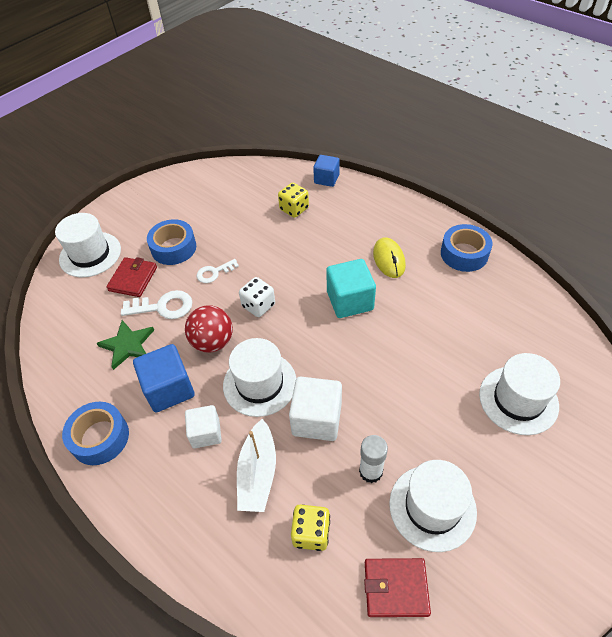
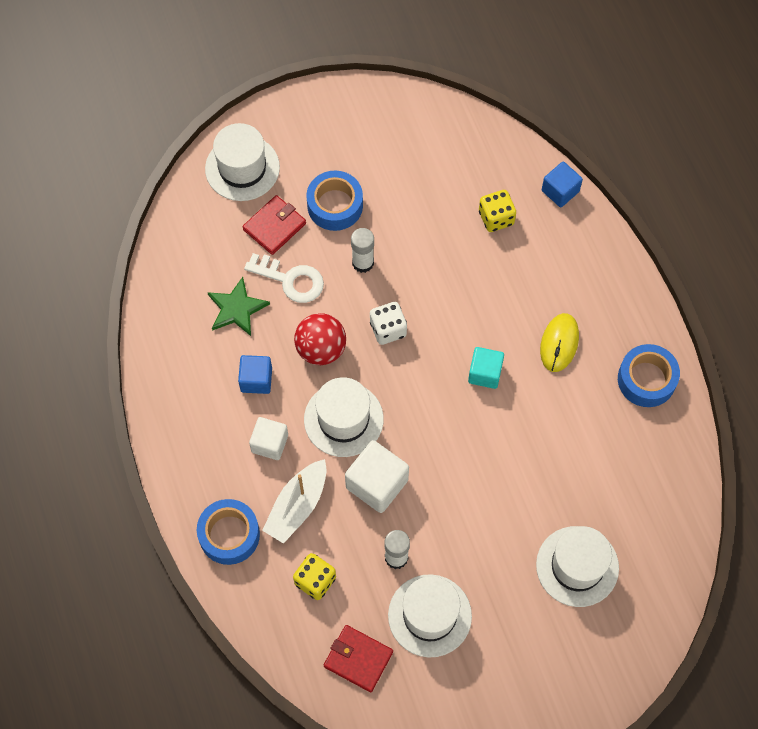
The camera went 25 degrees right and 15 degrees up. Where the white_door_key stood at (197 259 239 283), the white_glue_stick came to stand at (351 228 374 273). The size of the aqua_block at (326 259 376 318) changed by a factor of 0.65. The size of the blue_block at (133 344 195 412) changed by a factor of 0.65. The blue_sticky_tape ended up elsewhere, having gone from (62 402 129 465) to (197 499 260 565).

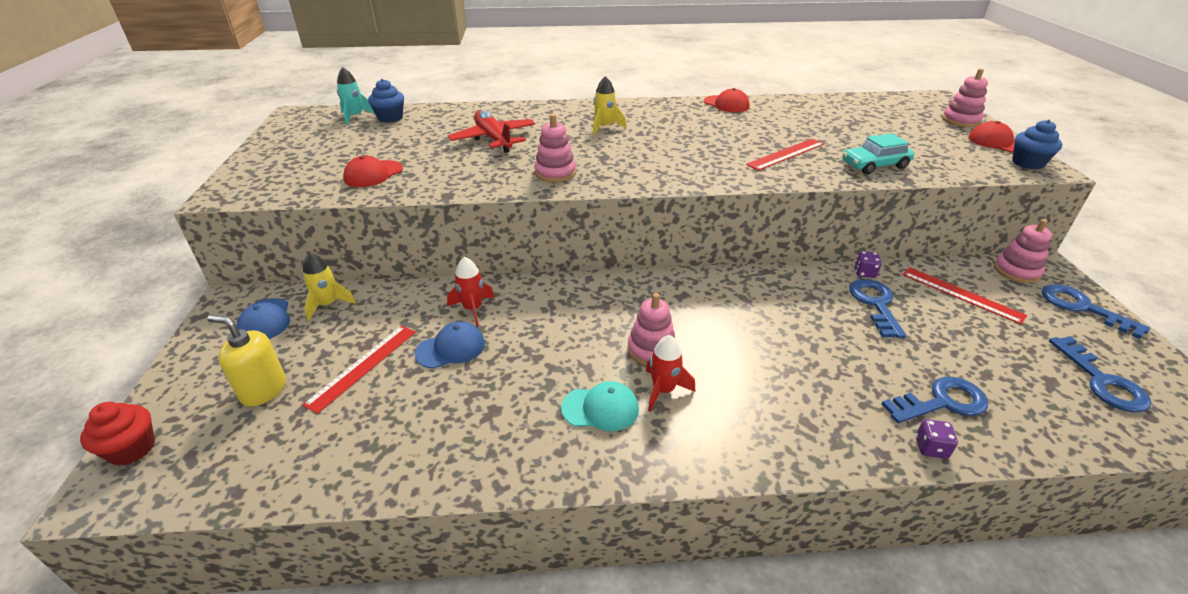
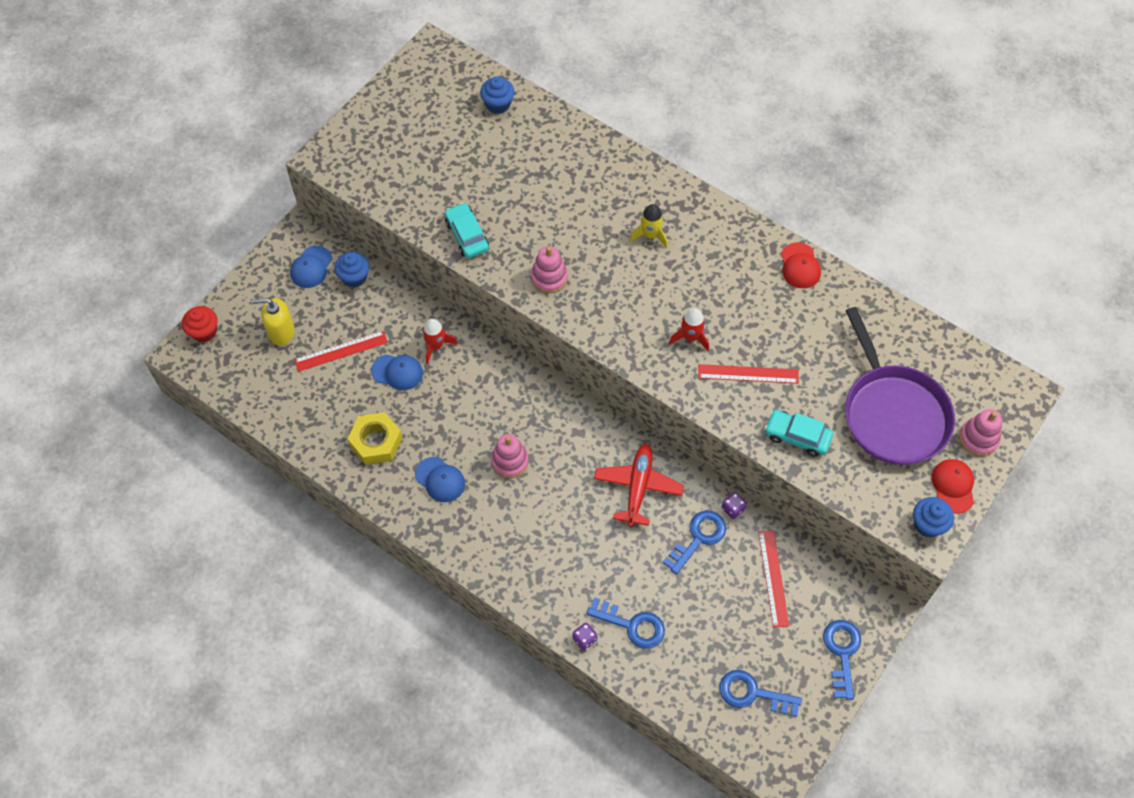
The camera went 40 degrees right and 25 degrees up. The second view lost the aqua_rocket at (337 67 375 125). The scarlet_plane ended up elsewhere, having gone from (448 110 535 153) to (594 444 684 527). The second view lost the scarlet_cap at (343 156 403 187). The second view lost the pink_stacking_rings at (994 219 1052 283). Where the bright_yellow_rocket stood at (303 252 356 321), the blue_cupcake came to stand at (334 252 369 288). The bright_yellow_soap_pump at (207 315 286 407) ended up facing another way, 60 degrees counterclockwise from before. The scarlet_rocket ended up elsewhere, having gone from (646 335 695 412) to (669 308 709 351). The blue_door_key at (1049 337 1151 413) ended up facing another way, 75 degrees clockwise from before. What was the aqua_cap at (561 381 639 431) turned into the blue_cap at (415 457 465 502). The second view gained the aqua_toy_car at (445 203 489 258). The second view gained the violet_frying_pan at (845 307 955 465). The second view gained the bright_yellow_nut at (347 412 402 465).

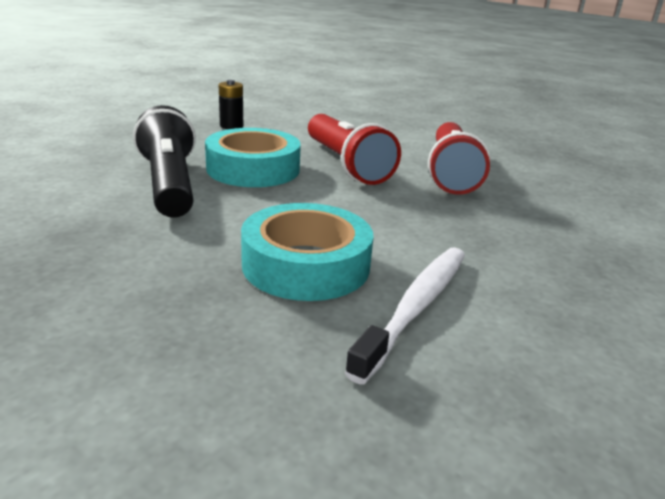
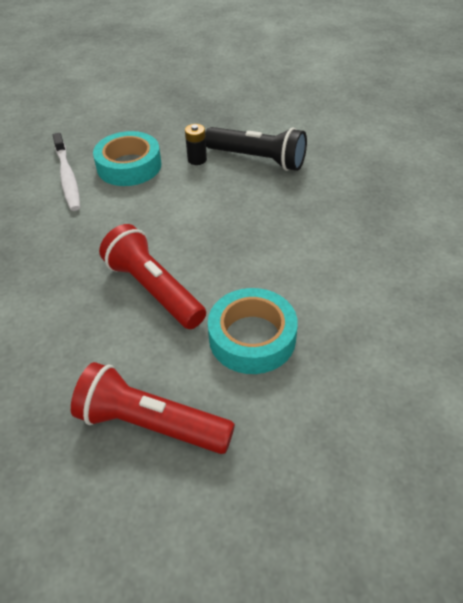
The camera went 135 degrees right and 20 degrees up. The ebony_battery ended up elsewhere, having gone from (219 80 243 129) to (185 124 207 165). The scarlet_pocket_torch ended up elsewhere, having gone from (308 114 401 185) to (71 362 235 454). The aqua_sticky_tape ended up elsewhere, having gone from (205 128 301 187) to (208 288 298 374).

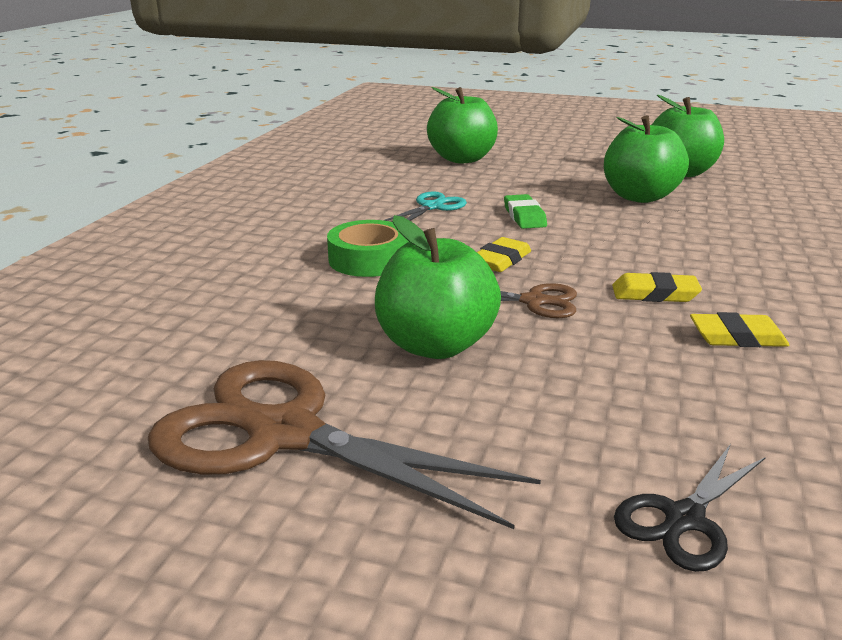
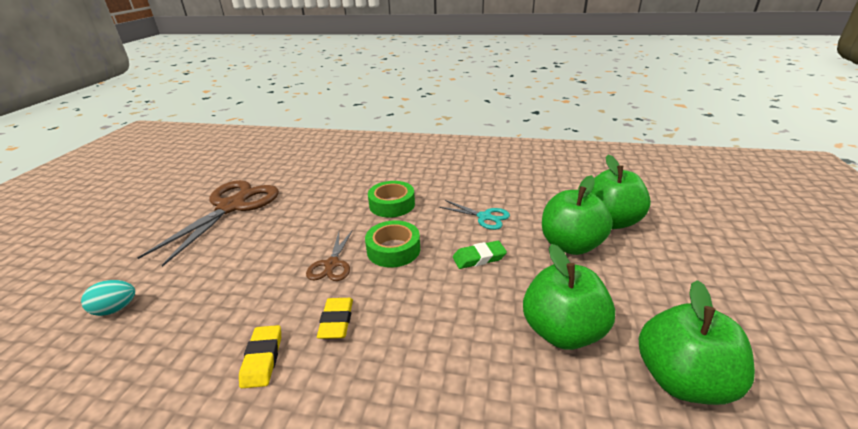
The camera went 85 degrees right and 5 degrees up. The green_toy_apple ended up elsewhere, having gone from (375 215 501 359) to (542 175 613 255). Where the bright_yellow_eraser stood at (477 237 531 272), the green_sticky_tape came to stand at (365 220 420 268). Where the ebony_shears stood at (614 444 766 572), the aqua_toy_egg came to stand at (81 280 135 316).

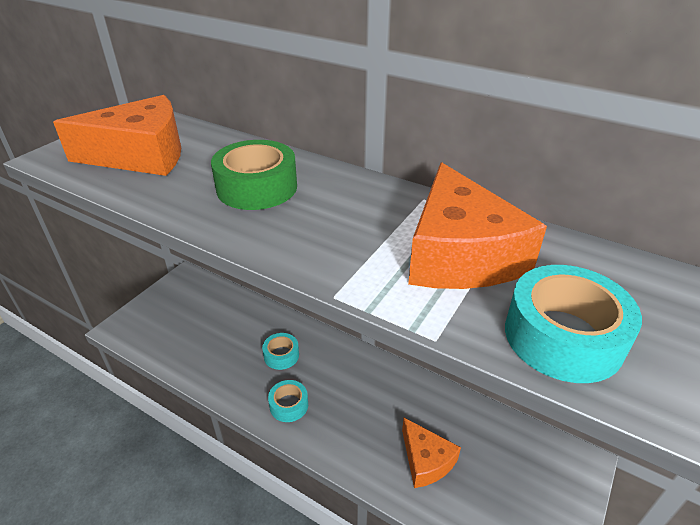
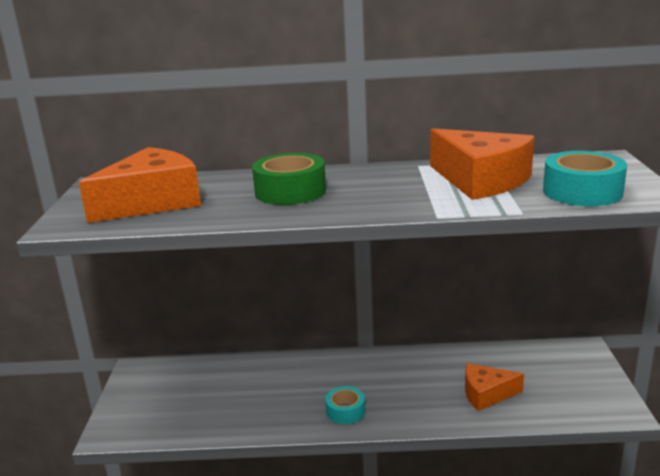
The camera went 30 degrees left and 15 degrees down. The second view lost the aqua_sticky_tape at (262 333 299 370). The orange-coloured_cheese at (402 418 461 488) ended up facing another way, 150 degrees clockwise from before.

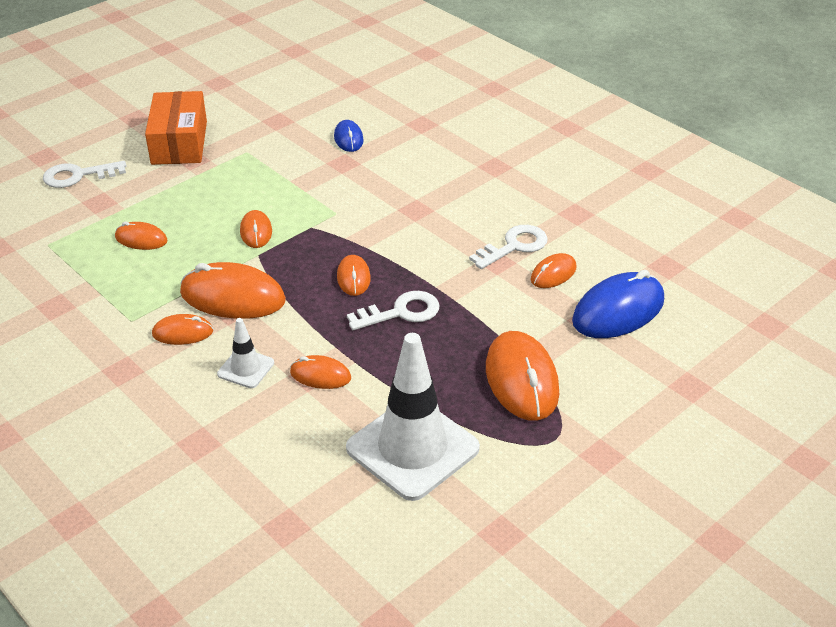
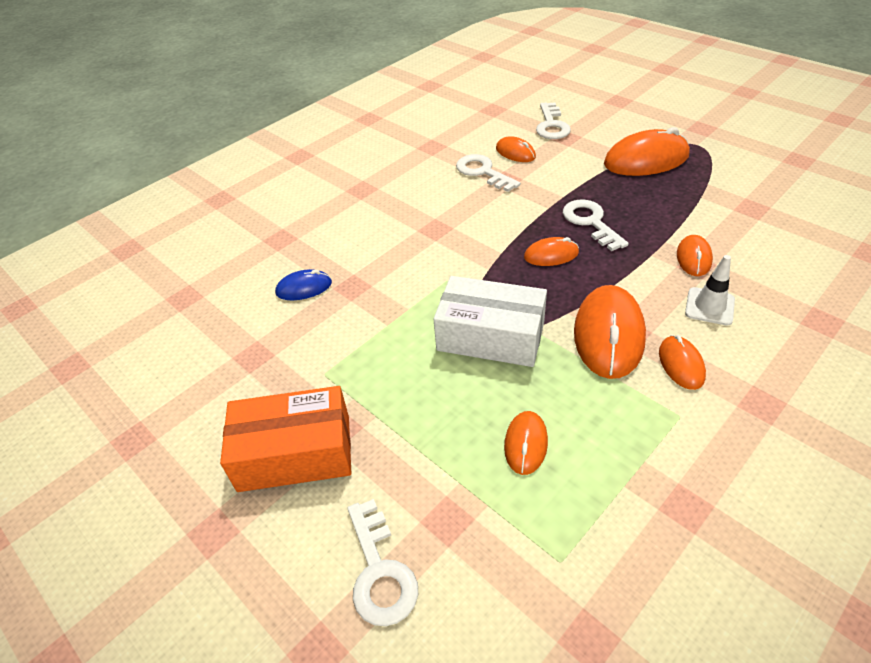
The camera went 90 degrees left and 5 degrees up. Where the orange-coloured_PC_mouse stood at (240 210 272 248), the white_package came to stand at (433 276 547 367). Where the blue_PC_mouse stood at (572 270 664 338), the white_door_key came to stand at (536 103 571 139). The second view lost the white_road_cone at (346 333 480 501).

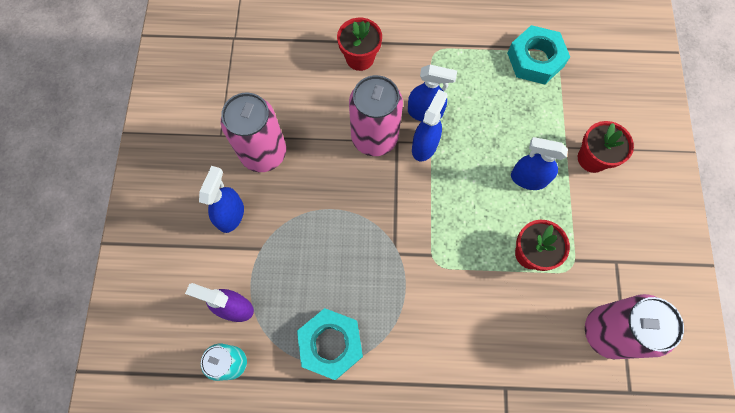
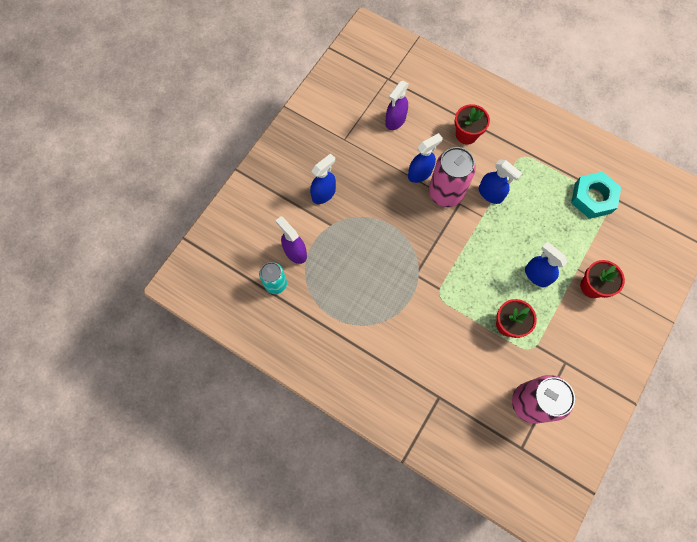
The camera went 30 degrees right and 0 degrees up. The blue_sprayer ended up elsewhere, having gone from (412 89 448 161) to (408 133 443 183). The second view lost the pink_can at (221 93 286 172). The second view lost the aqua_nut at (297 308 363 380). The second view gained the violet_sprayer at (385 81 409 130).

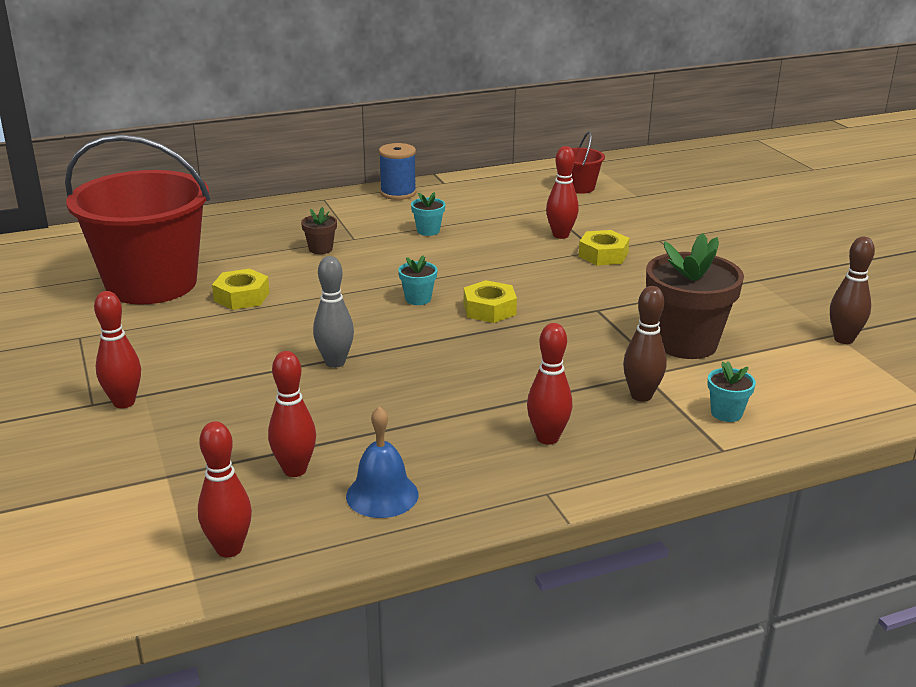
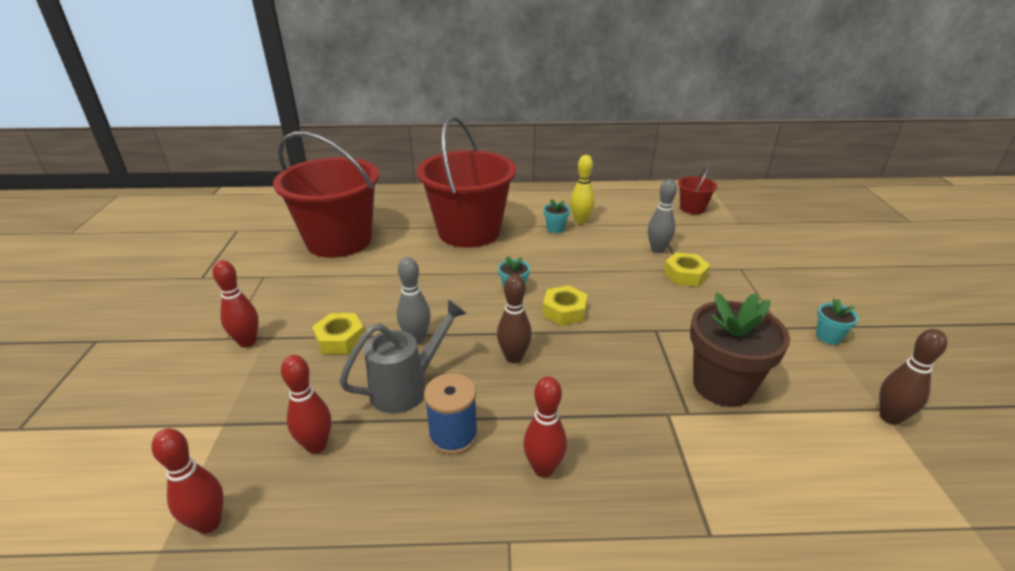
The camera went 20 degrees right and 5 degrees up. The blue_reel_of_thread ended up elsewhere, having gone from (379 143 416 200) to (424 373 478 455). What was the scarlet_tenpin at (546 146 579 239) turned into the gray_tenpin at (648 179 677 253). Where the dark_brown_flower_pot stood at (301 207 337 254), the scarlet_pail came to stand at (417 116 516 248). The bright_yellow_nut ended up elsewhere, having gone from (212 269 270 310) to (312 313 364 354). The dark_brown_tenpin ended up elsewhere, having gone from (623 286 667 402) to (497 274 532 363). The aqua_flower_pot ended up elsewhere, having gone from (707 361 756 422) to (816 299 858 345). The second view lost the blue_hand_bell at (346 406 419 518). The second view gained the bright_yellow_tenpin at (570 155 595 224). The second view gained the gray_watering_can at (339 299 467 414).

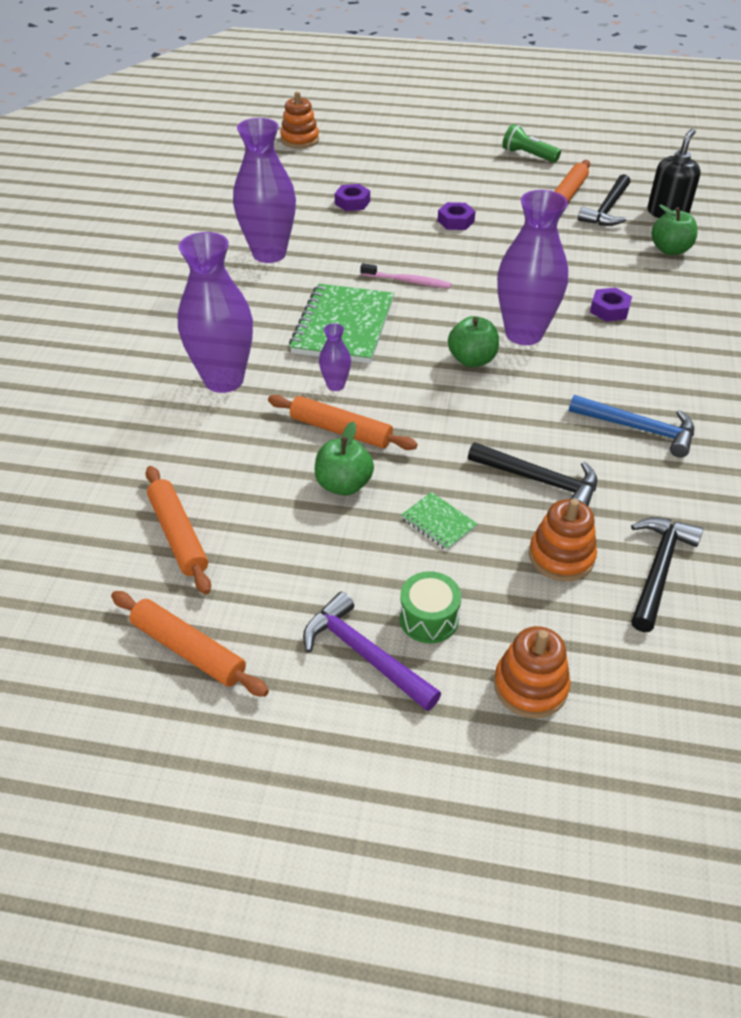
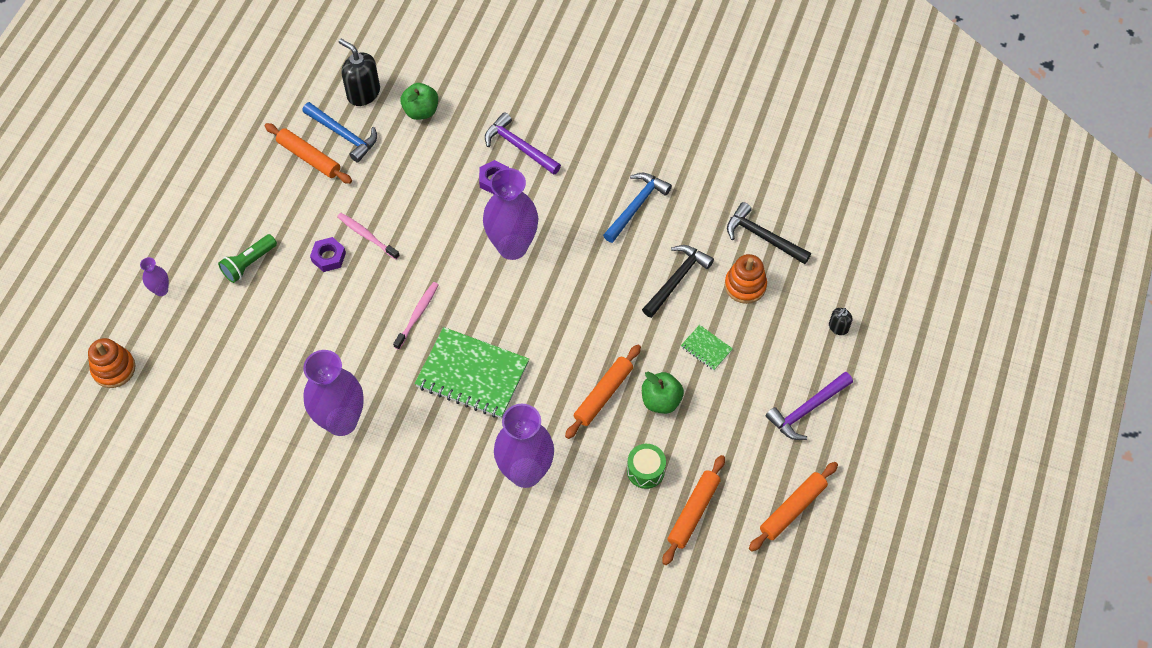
The camera went 80 degrees left and 15 degrees up. The green_pocket_torch ended up elsewhere, having gone from (502 124 561 163) to (218 234 277 283). What was the ebony_claw_hammer at (578 174 630 226) turned into the blue_claw_hammer at (302 102 377 162). The second view lost the violet_nut at (335 184 370 211). The second view lost the green_toy_apple at (448 316 499 367). The violet_tall_vase ended up elsewhere, having gone from (319 323 351 391) to (140 257 169 296). The orange-coloured_dough_roller at (145 466 211 594) ended up facing another way, 45 degrees counterclockwise from before. The green_exercise_book at (401 492 478 551) ended up facing another way, 75 degrees clockwise from before. The green_snare_drum ended up elsewhere, having gone from (400 571 461 644) to (627 444 666 489). Where the orange-coloured_stacking_rings stood at (494 626 571 718), the ebony_soap_pump came to stand at (829 308 852 335). The second view gained the violet_claw_hammer at (485 112 561 175). The second view gained the pink_toothbrush at (337 213 400 260).

